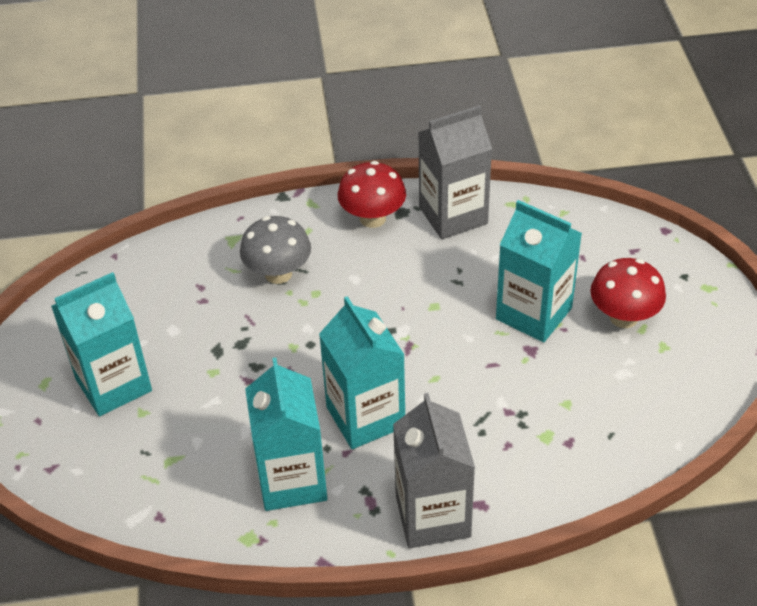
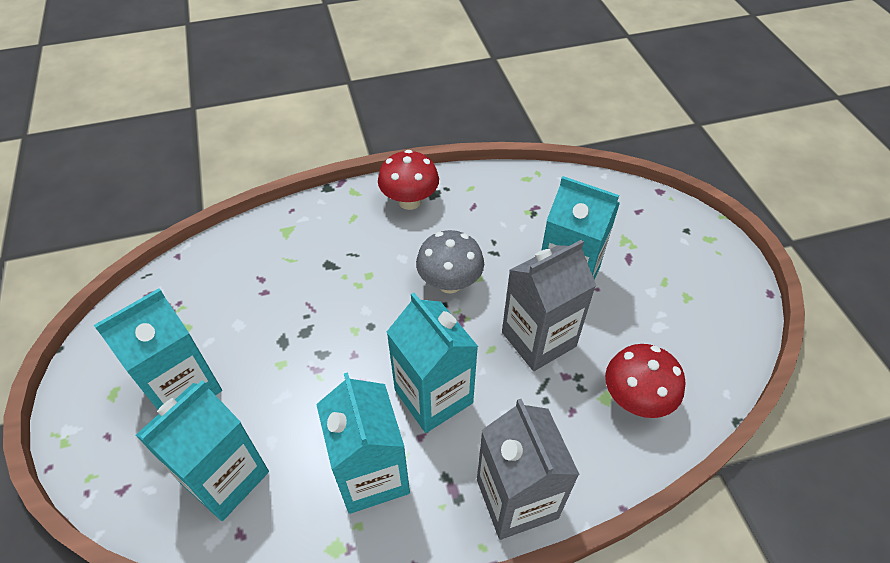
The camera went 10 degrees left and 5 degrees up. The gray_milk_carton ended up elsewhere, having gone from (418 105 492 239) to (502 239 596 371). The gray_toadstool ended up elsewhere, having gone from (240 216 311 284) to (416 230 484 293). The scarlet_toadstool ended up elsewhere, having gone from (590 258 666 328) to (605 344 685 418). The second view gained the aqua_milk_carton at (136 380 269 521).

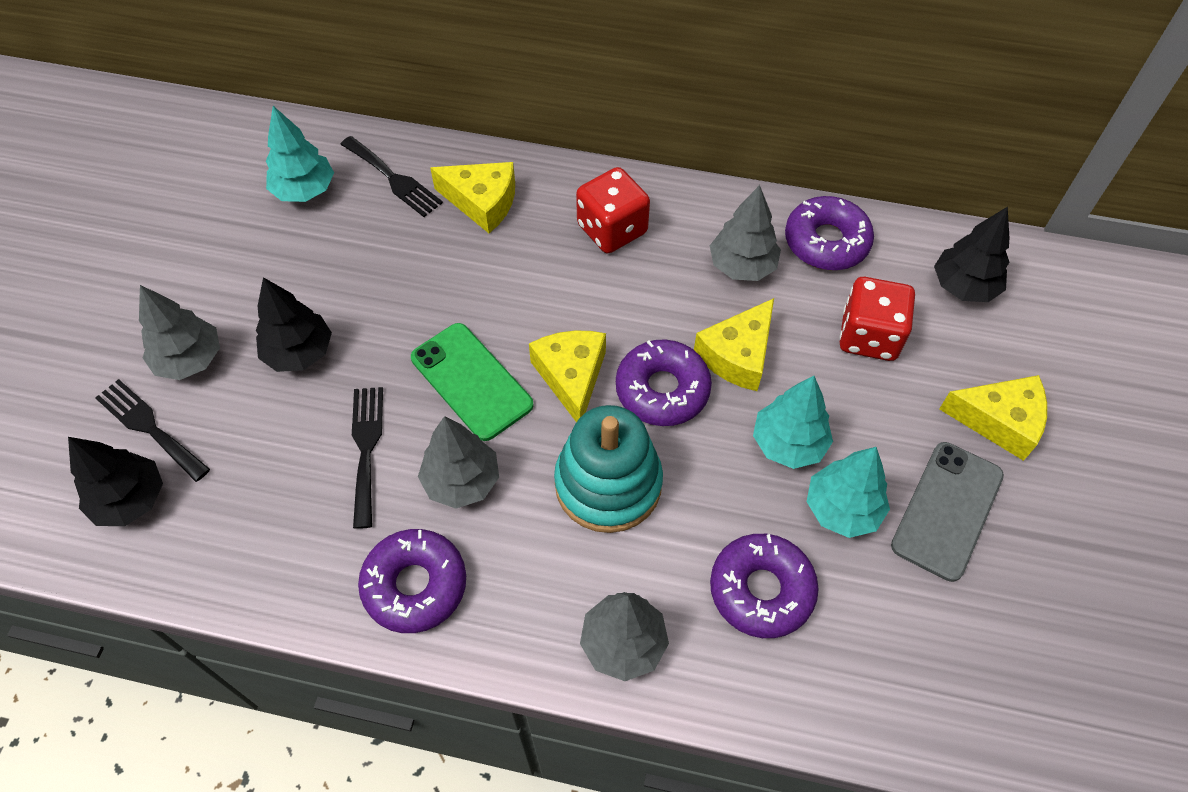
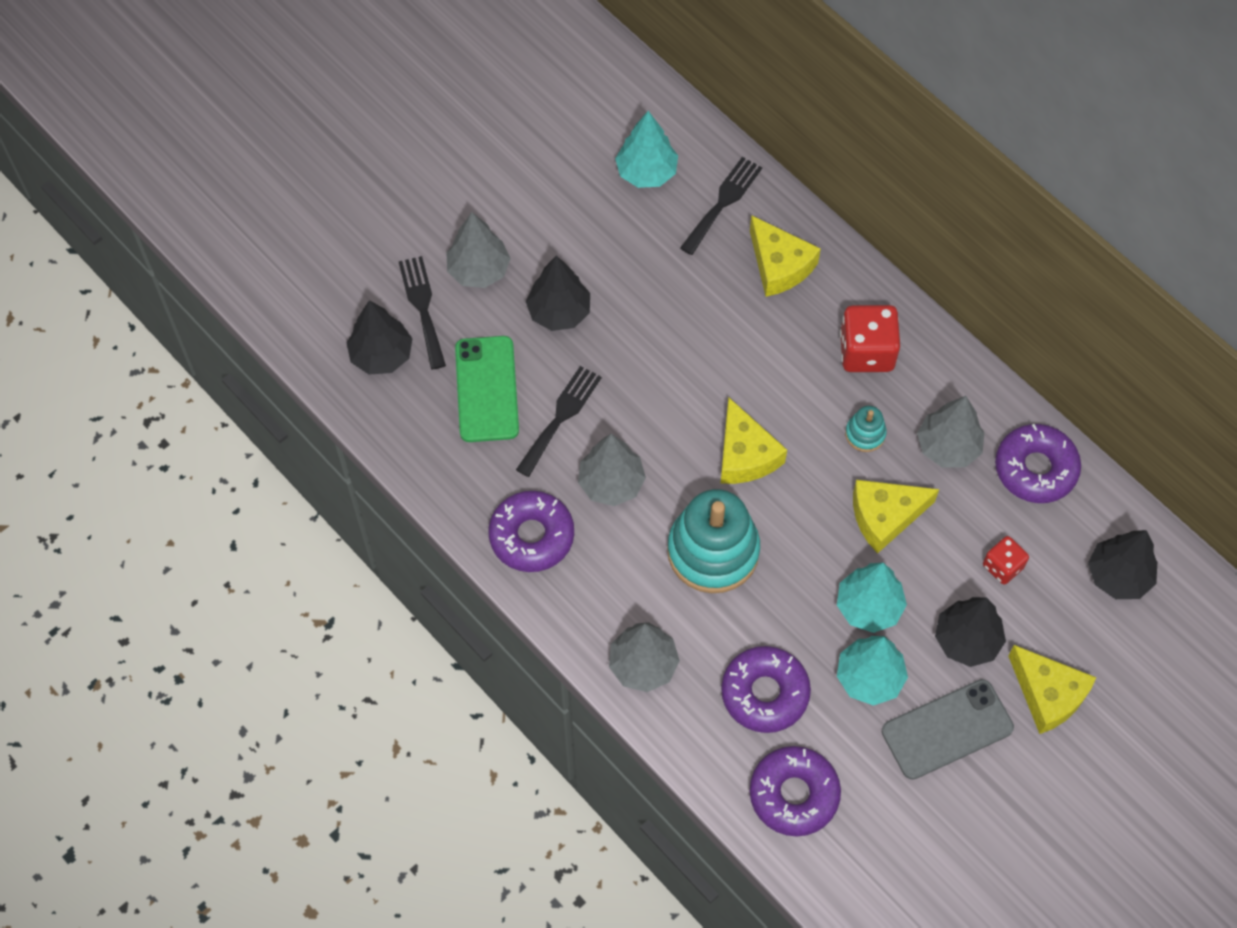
The camera went 35 degrees right and 5 degrees up. The ebony_dinner_fork at (340 136 443 217) ended up facing another way, 135 degrees counterclockwise from before. The size of the scarlet_game_die at (839 277 915 361) changed by a factor of 0.59. The green_phone ended up elsewhere, having gone from (411 323 534 441) to (455 336 519 442). The bright_yellow_cheese at (529 331 606 422) ended up facing another way, 135 degrees clockwise from before. The violet_donut ended up elsewhere, having gone from (616 339 712 426) to (750 746 841 836). The second view gained the aqua_stacking_rings at (845 406 887 452). The second view gained the ebony_toy_tree at (935 597 1006 667).

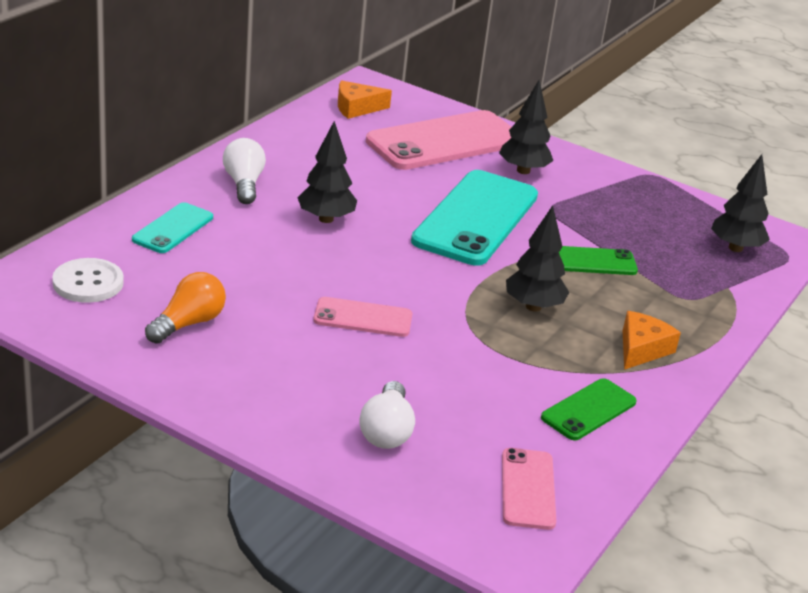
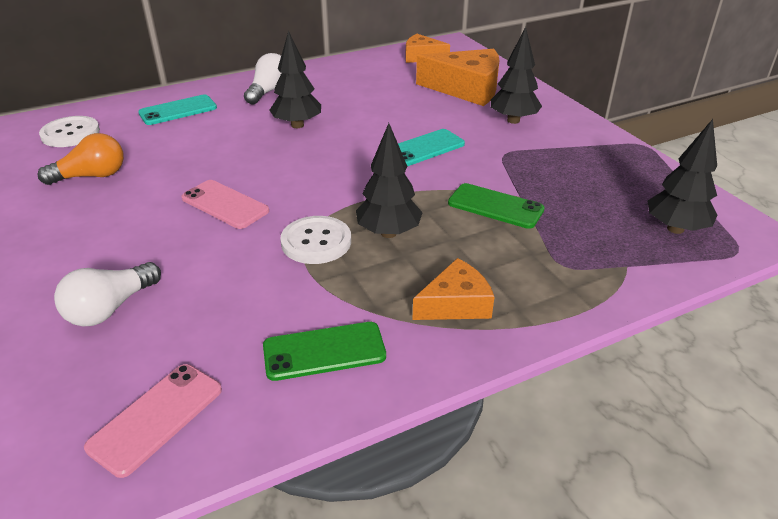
The camera went 35 degrees right and 5 degrees up. Where the pink_phone stood at (366 110 511 170), the orange-coloured_cheese came to stand at (416 49 500 106). The size of the aqua_phone at (411 170 538 266) changed by a factor of 0.50. The second view gained the white_sewing_button at (280 216 351 264).

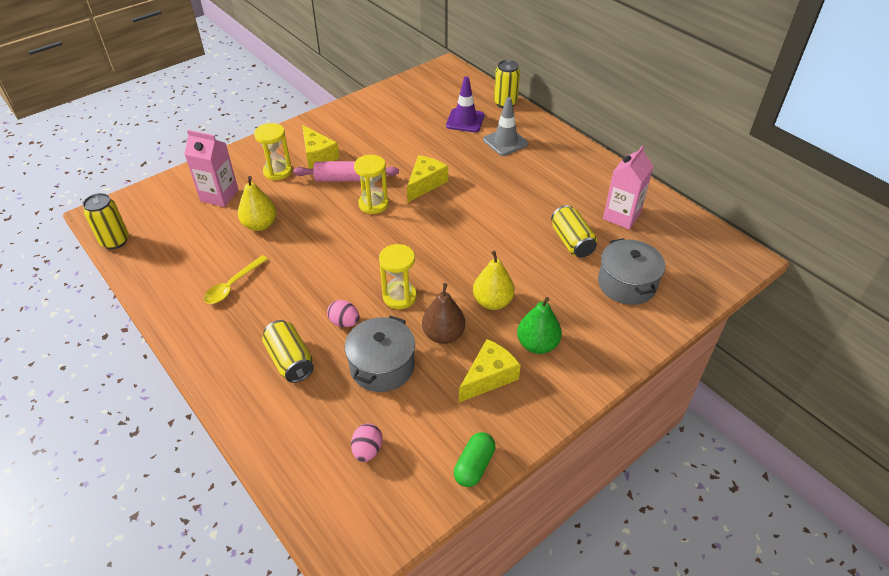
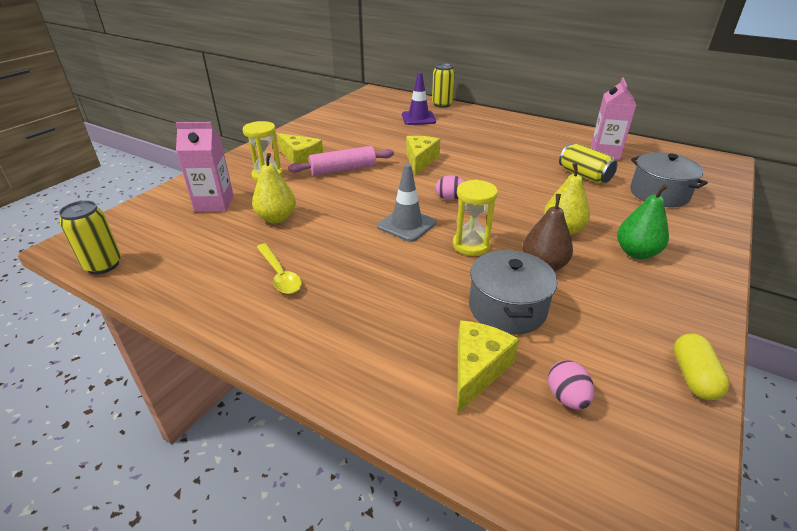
The camera went 20 degrees left and 10 degrees down. The gray_road_cone ended up elsewhere, having gone from (483 97 529 156) to (377 164 436 242). The second view lost the bright_yellow_hourglass at (354 155 389 214). The bright_yellow_spoon at (204 255 268 304) ended up facing another way, 45 degrees counterclockwise from before. The pink_toy_egg ended up elsewhere, having gone from (327 300 360 327) to (436 175 465 200). The second view lost the bright_yellow_can at (262 320 314 383). The bright_yellow_cheese ended up elsewhere, having gone from (459 339 521 402) to (458 320 519 413). What was the green_pill at (454 432 495 487) turned into the bright_yellow_pill at (673 334 729 400).

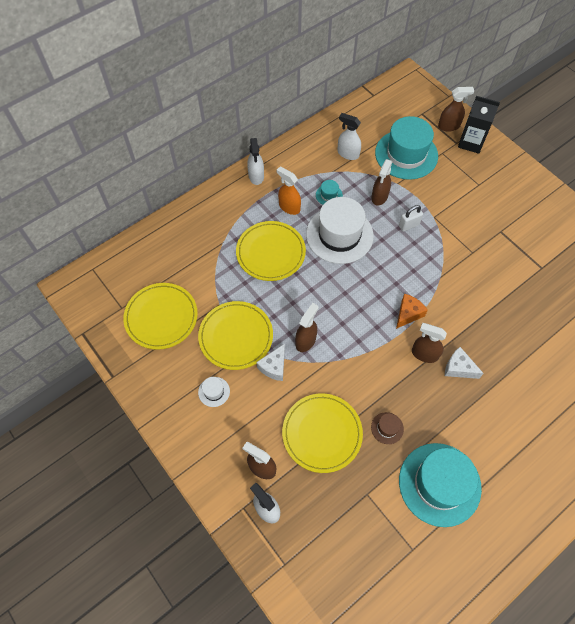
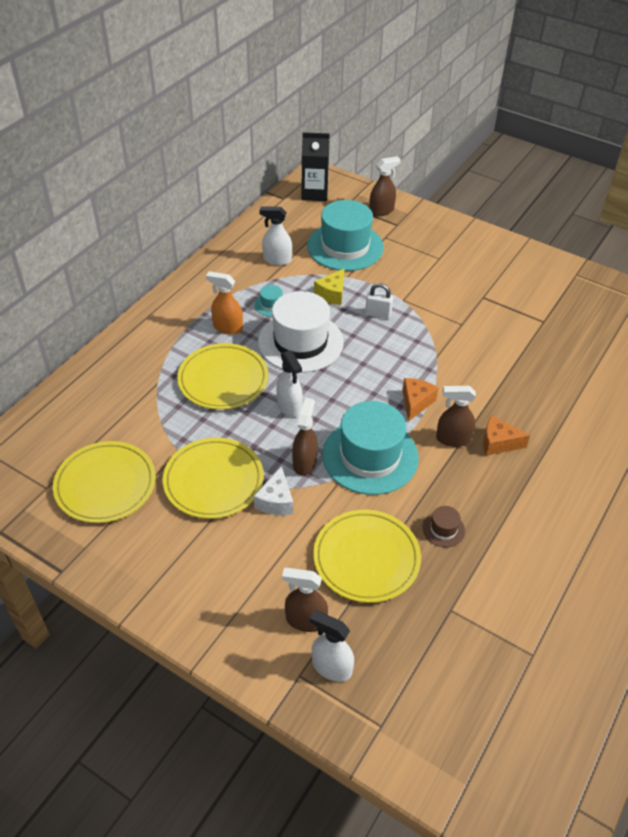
The camera went 20 degrees left and 15 degrees down. The ebony_milk_carton ended up elsewhere, having gone from (458 96 500 154) to (302 132 329 201). The white_sprayer ended up elsewhere, having gone from (247 138 264 185) to (276 350 303 417). Where the dark_brown_sprayer stood at (371 159 393 206), the bright_yellow_cheese came to stand at (314 268 345 305). The white_lock at (399 205 423 232) ended up facing another way, 60 degrees clockwise from before. What was the white_cheese at (445 347 484 379) turned into the orange-coloured_cheese at (483 416 530 456). The second view lost the white_top_hat at (198 377 230 407). The aqua_top_hat ended up elsewhere, having gone from (399 443 482 527) to (322 401 419 495).

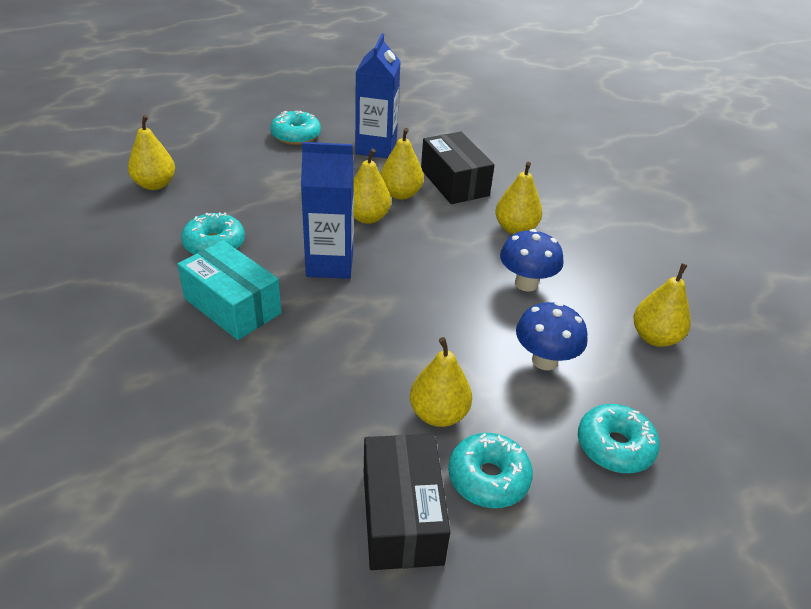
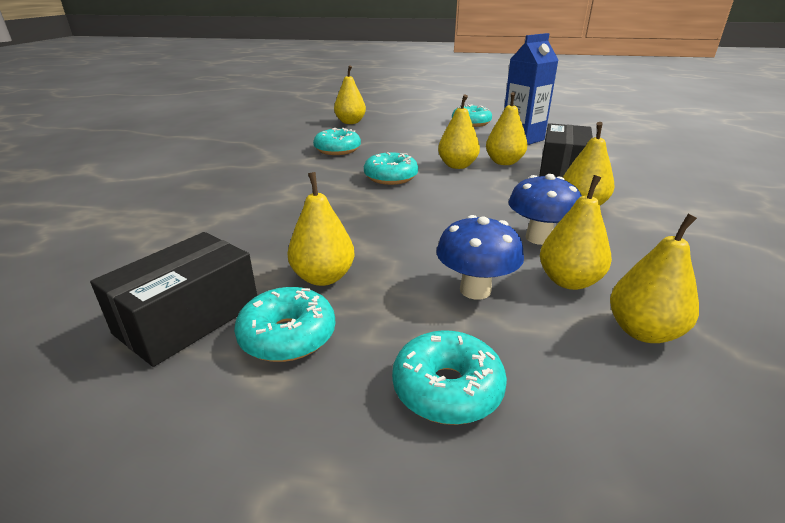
The camera went 45 degrees right and 10 degrees down. Where the blue_milk_carton stood at (301 142 354 279), the aqua_donut came to stand at (364 152 418 185). The second view lost the aqua_package at (177 240 282 340). The second view gained the bright_yellow_pear at (540 175 612 290).

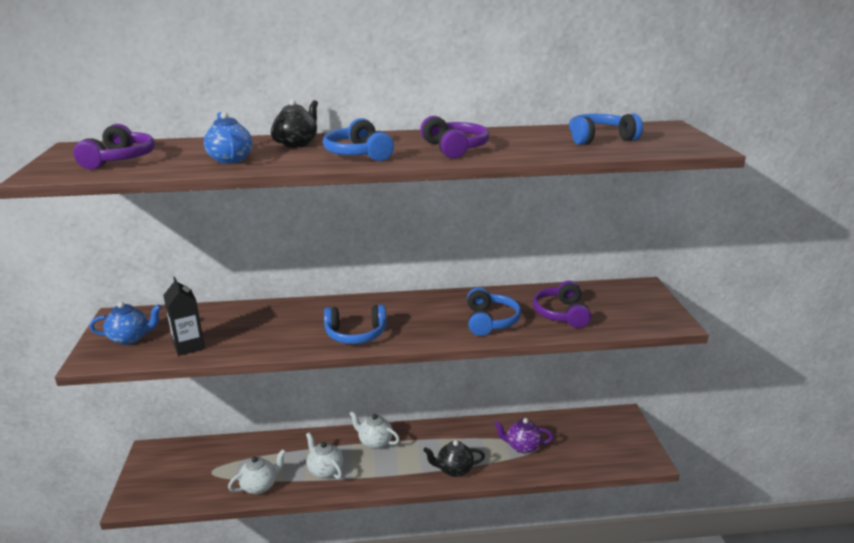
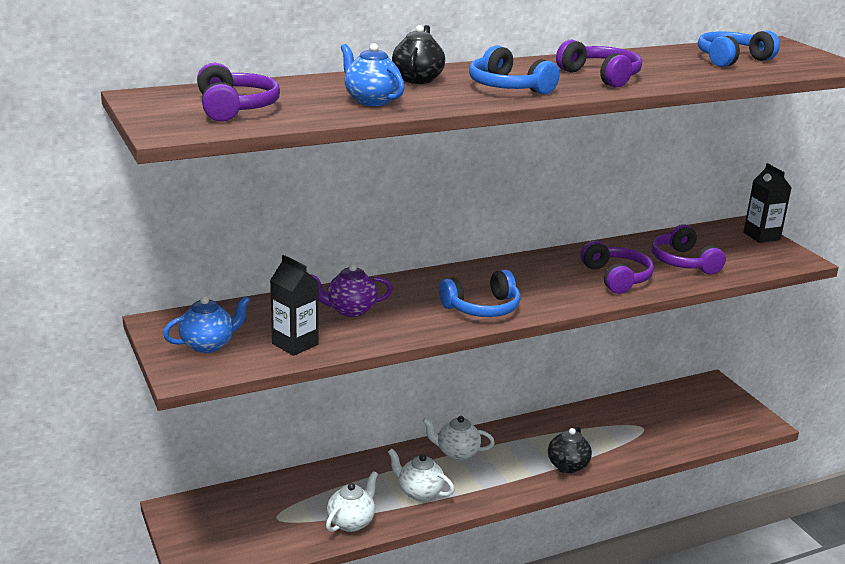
The camera went 20 degrees left and 0 degrees up. What was the blue_over-ear_headphones at (467 287 521 336) turned into the violet_over-ear_headphones at (580 241 654 294). The violet_china_teapot ended up elsewhere, having gone from (494 418 553 453) to (310 264 393 317). The ebony_china_teapot at (423 440 485 477) ended up facing another way, 45 degrees counterclockwise from before. The second view gained the ebony_milk_carton at (743 163 792 243).

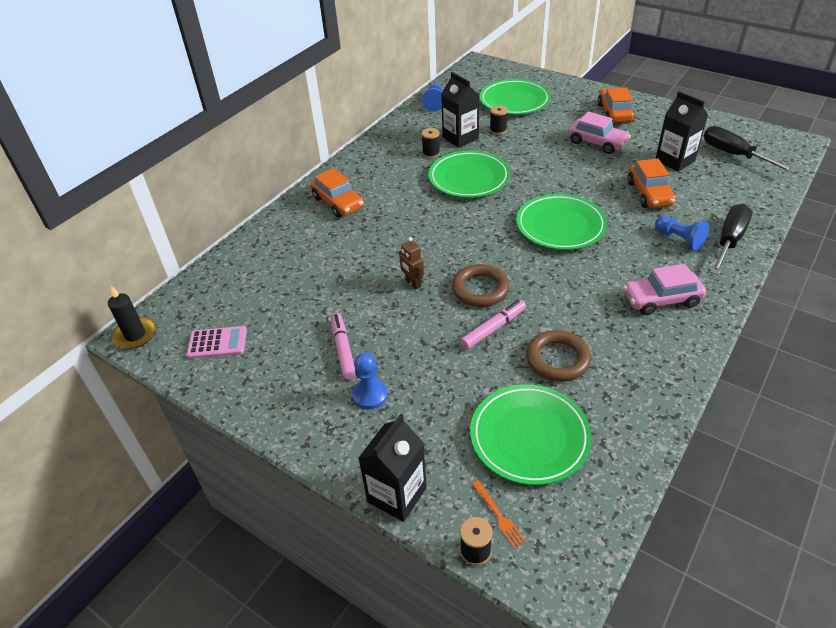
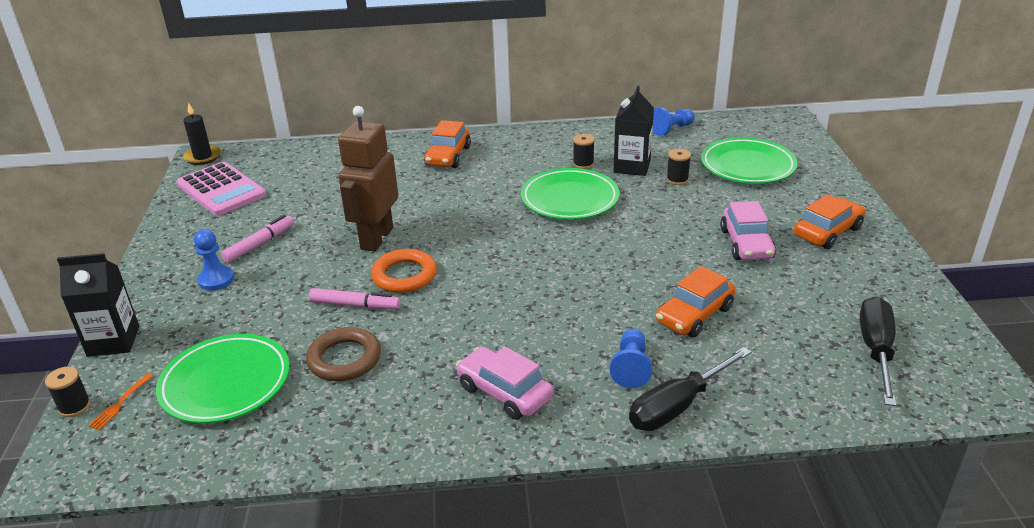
The camera went 50 degrees right and 10 degrees down. The second view lost the ebony_milk_carton at (655 91 708 172). The second view lost the green_plate at (516 194 607 250). The ebony_screwdriver at (711 204 752 275) ended up facing another way, 150 degrees clockwise from before. The size of the dark_brown_robot_figure at (399 237 424 289) changed by a factor of 2.26. What was the dark_brown_torus at (452 264 510 307) turned into the orange-coloured_torus at (371 249 437 293). The size of the pink_adding_machine at (187 326 247 359) changed by a factor of 1.70.

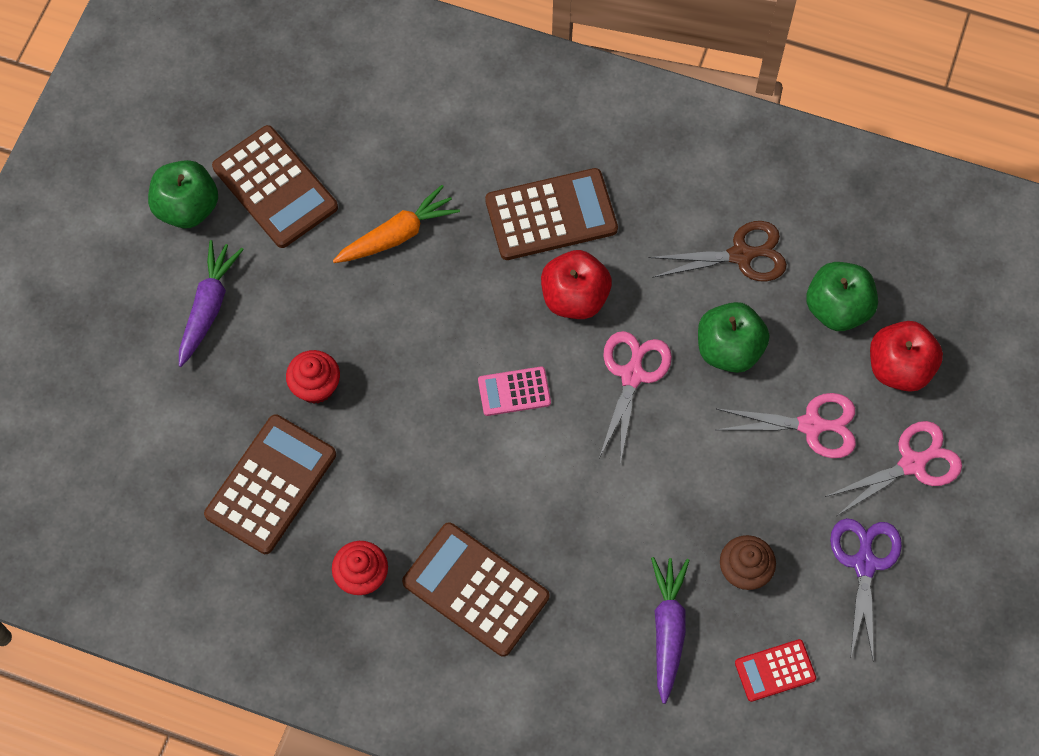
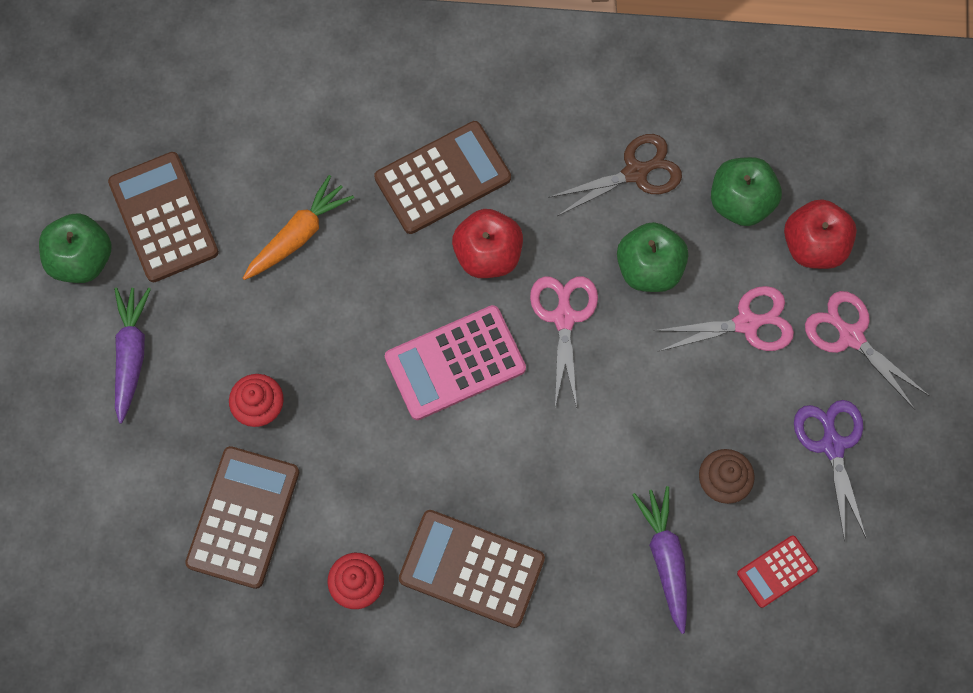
The camera went 15 degrees left and 5 degrees up. The dark_brown_adding_machine at (212 125 338 248) ended up facing another way, 150 degrees counterclockwise from before. The size of the pink_adding_machine at (478 367 551 416) changed by a factor of 1.84. The pink_shears at (825 421 962 516) ended up facing another way, 90 degrees counterclockwise from before.

